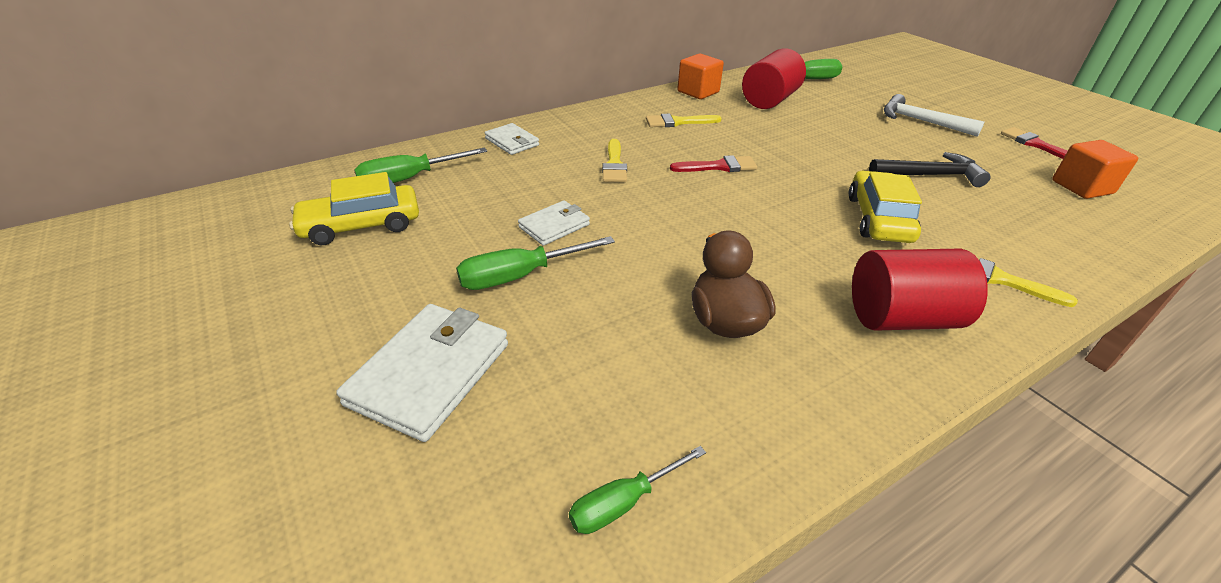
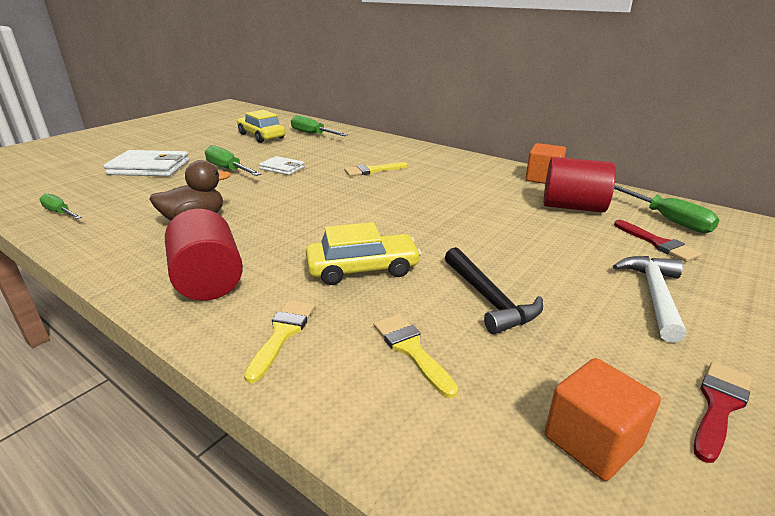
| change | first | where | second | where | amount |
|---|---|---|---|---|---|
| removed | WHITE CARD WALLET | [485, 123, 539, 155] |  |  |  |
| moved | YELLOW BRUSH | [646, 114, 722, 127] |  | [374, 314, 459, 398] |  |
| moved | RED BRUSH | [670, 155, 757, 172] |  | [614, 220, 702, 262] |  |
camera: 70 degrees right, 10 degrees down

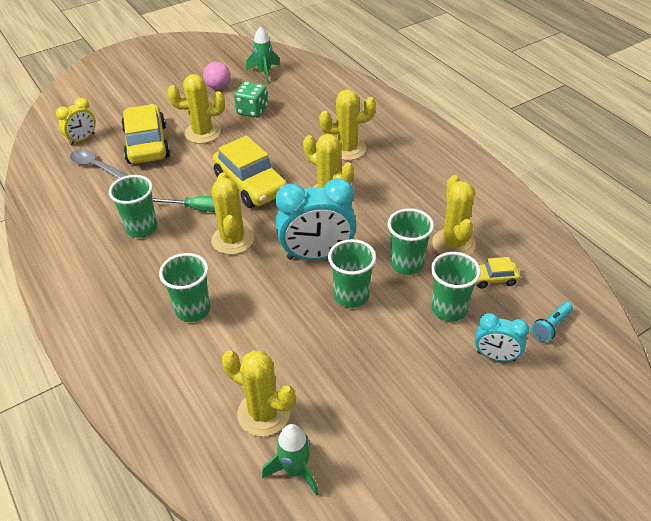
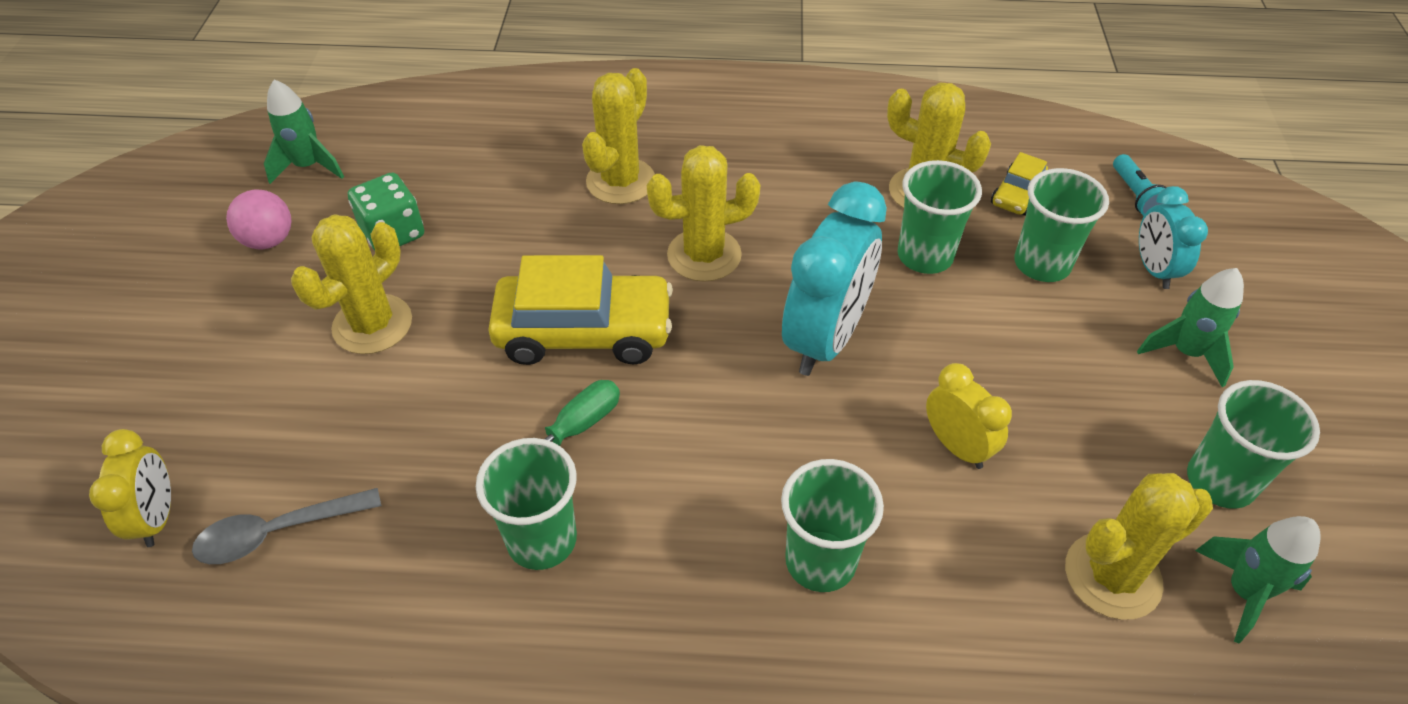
| change | first | where | second | where | amount |
|---|---|---|---|---|---|
| removed | YELLOW CAR | [121, 104, 170, 164] |  |  |  |
| removed | YELLOW CACTUS | [211, 172, 254, 255] |  |  |  |
| added |  |  | YELLOW ALARM CLOCK | [926, 363, 1012, 469] |  |
| added |  |  | EMERALD ROCKET | [1137, 268, 1244, 387] |  |
| moved | EMERALD TUMBLER | [328, 239, 376, 308] |  | [1187, 380, 1320, 509] |  |
| turned | AQUA ALARM CLOCK | [475, 313, 529, 361] |  | [1139, 186, 1208, 289] | 120 degrees clockwise |
camera: 55 degrees left, 5 degrees up

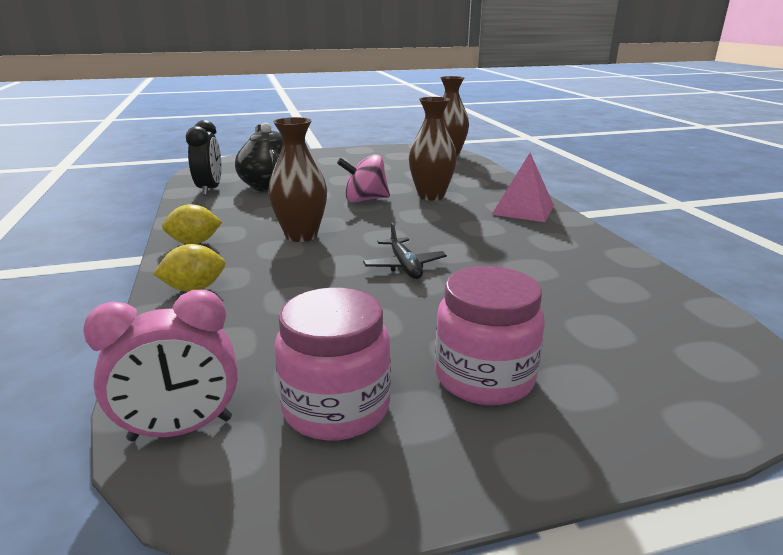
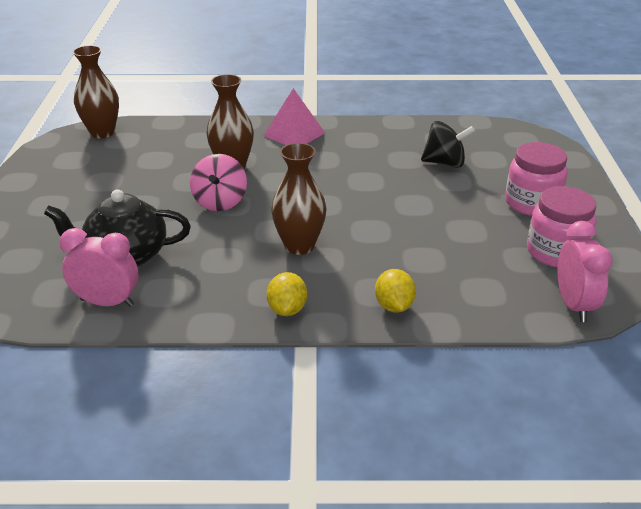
| change | first | where | second | where | amount |
|---|---|---|---|---|---|
| removed | BLACK AEROPLANE | [363, 223, 447, 279] |  |  |  |
| added |  |  | BLACK TOY TOP | [421, 121, 475, 168] |  |
| recoloured | BLACK ALARM CLOCK | [186, 120, 222, 196] | ROSY ALARM CLOCK | [60, 228, 138, 307] |  |
camera: 75 degrees left, 10 degrees up

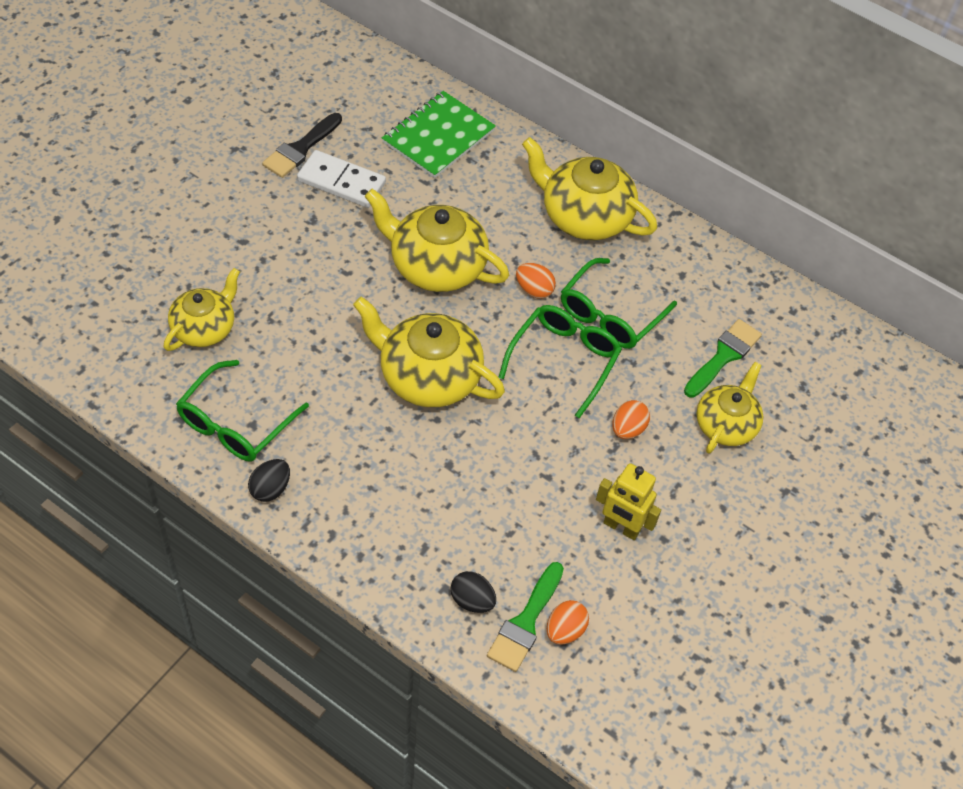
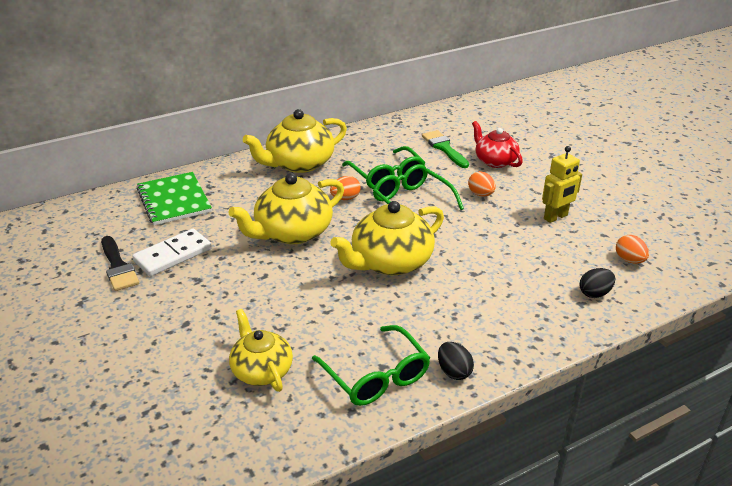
| change | first | where | second | where | amount |
|---|---|---|---|---|---|
| removed | EMERALD BRUSH | [487, 562, 564, 672] |  |  |  |
| recoloured | YELLOW CHINA TEAPOT | [696, 362, 763, 454] | RED CHINA TEAPOT | [472, 121, 523, 168] |  |
camera: 60 degrees left, 20 degrees down

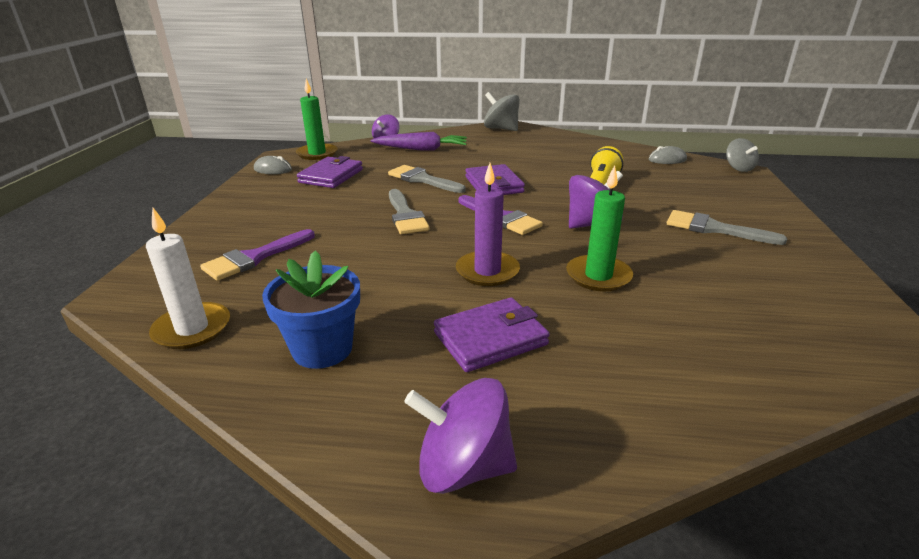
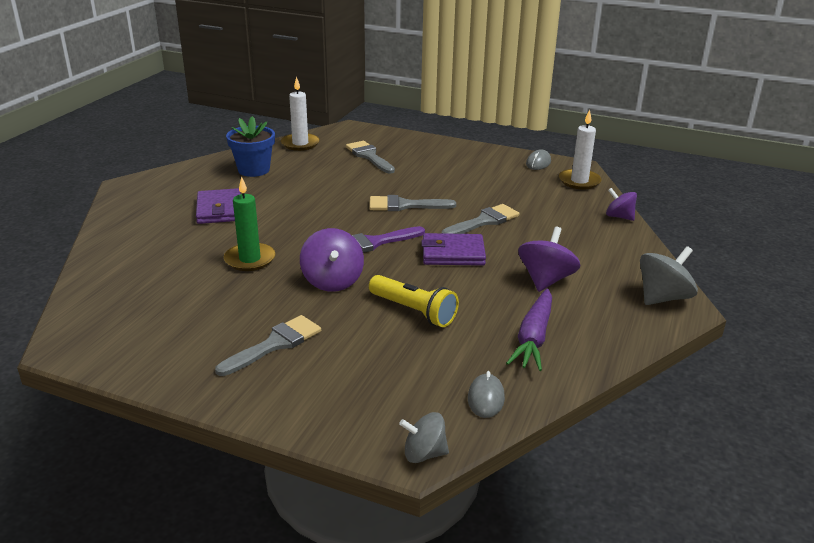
| change | first | where | second | where | amount |
|---|---|---|---|---|---|
| removed | VIOLET CARD WALLET | [297, 156, 363, 188] |  |  |  |
| removed | VIOLET CANDLE | [456, 163, 520, 286] |  |  |  |
| moved | VIOLET TOY CARROT | [371, 132, 467, 151] |  | [506, 288, 552, 371] |  |
| moved | VIOLET TOY TOP | [404, 378, 517, 494] |  | [518, 227, 580, 292] |  |
| recoloured | VIOLET BRUSH | [200, 229, 315, 281] | GREY BRUSH | [346, 141, 395, 174] |  |
| recoloured | EMERALD CANDLE | [296, 79, 338, 160] | WHITE CANDLE | [559, 110, 602, 189] |  |
camera: 105 degrees right, 0 degrees up

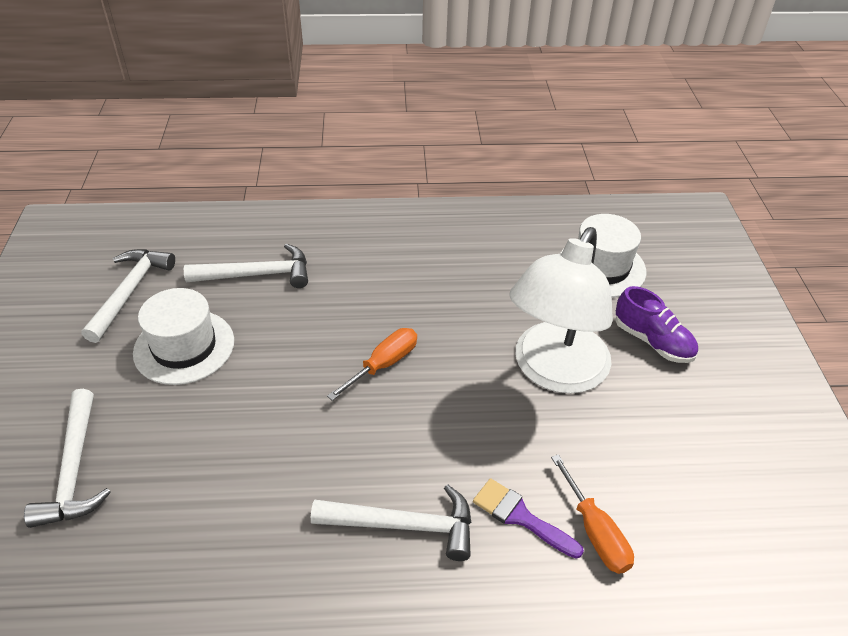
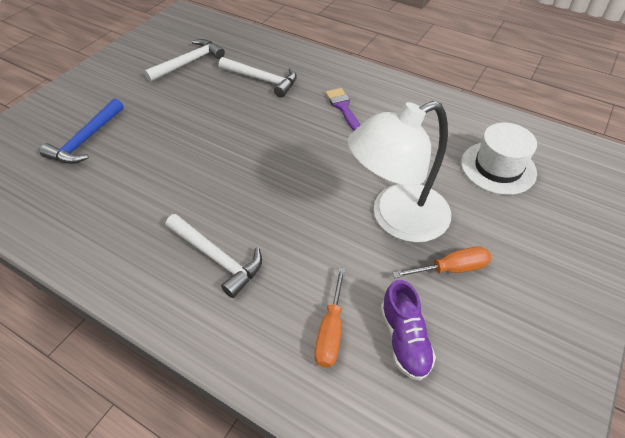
| change | first | where | second | where | amount |
|---|---|---|---|---|---|
| removed | WHITE TALL HAT | [133, 288, 234, 385] |  |  |  |
| moved | ORANGE SCREWDRIVER | [327, 328, 417, 401] |  | [393, 246, 492, 278] |  |
| moved | VIOLET BRUSH | [473, 478, 584, 559] |  | [325, 88, 360, 131] |  |
| moved | VIOLET SHOE | [615, 286, 698, 363] |  | [381, 280, 436, 381] |  |
| recoloured | WHITE CLAW HAMMER | [24, 389, 111, 528] | BLUE CLAW HAMMER | [40, 98, 124, 164] |  |
camera: 35 degrees right, 5 degrees up

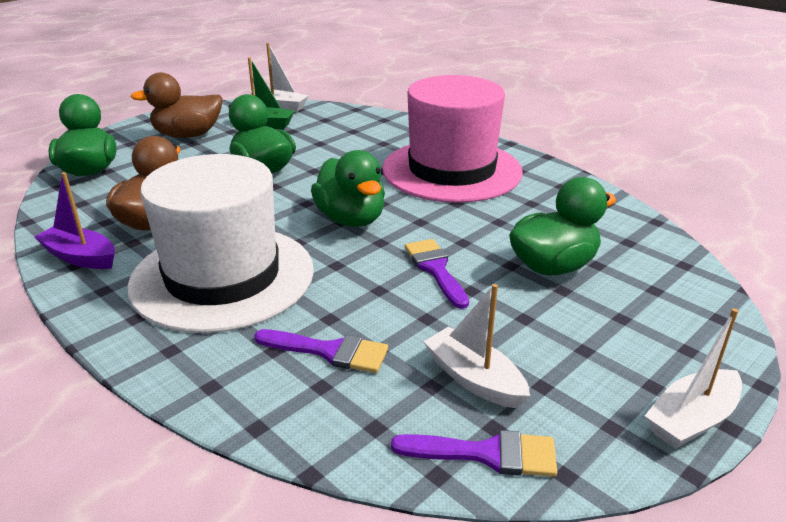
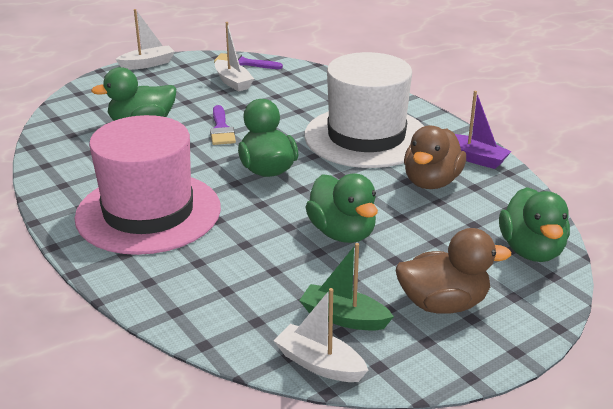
| change | first | where | second | where | amount |
|---|---|---|---|---|---|
| removed | VIOLET BRUSH | [254, 329, 388, 373] |  |  |  |
camera: 170 degrees left, 0 degrees up

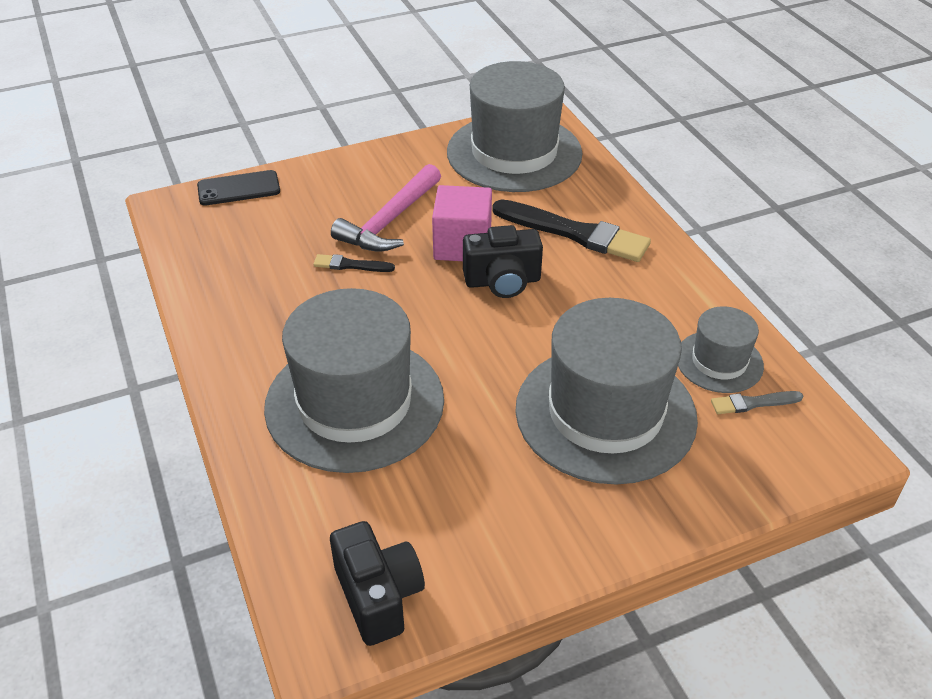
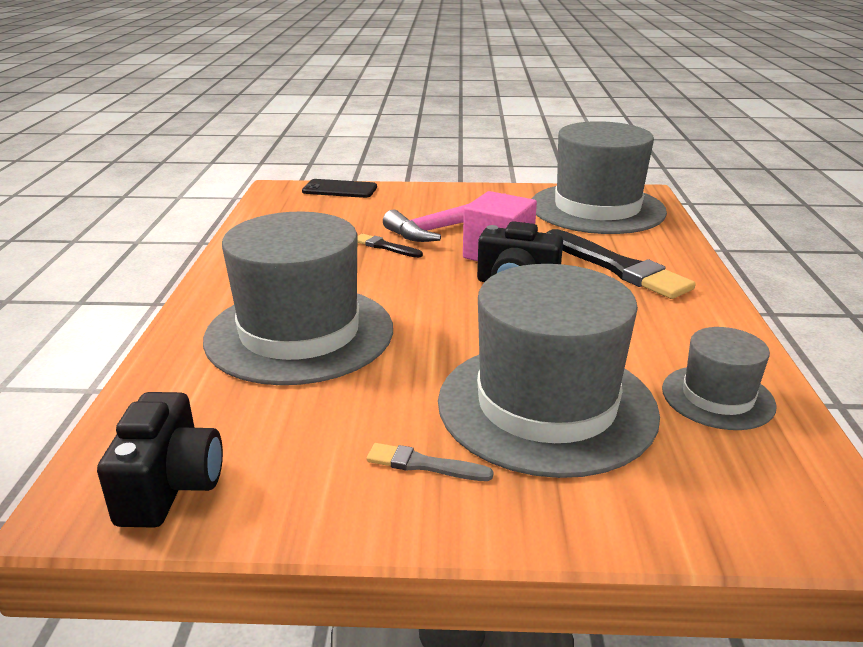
| change | first | where | second | where | amount |
|---|---|---|---|---|---|
| moved | GREY BRUSH | [711, 391, 803, 414] |  | [366, 443, 494, 481] |  |
camera: 25 degrees right, 15 degrees down

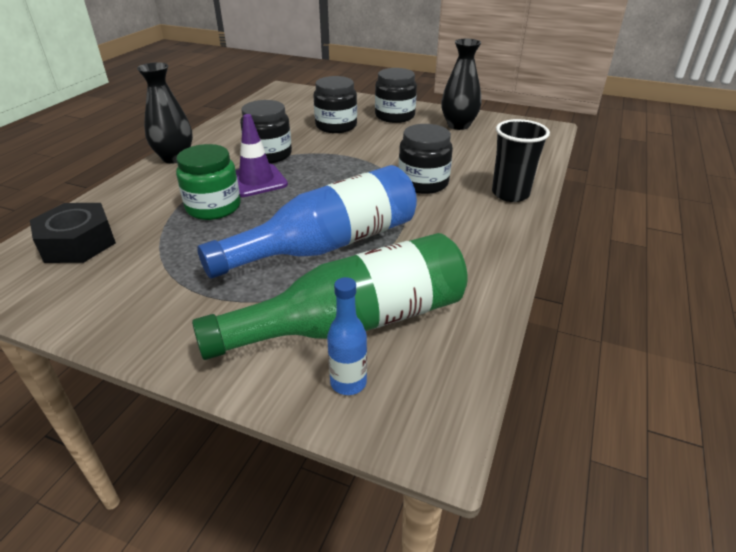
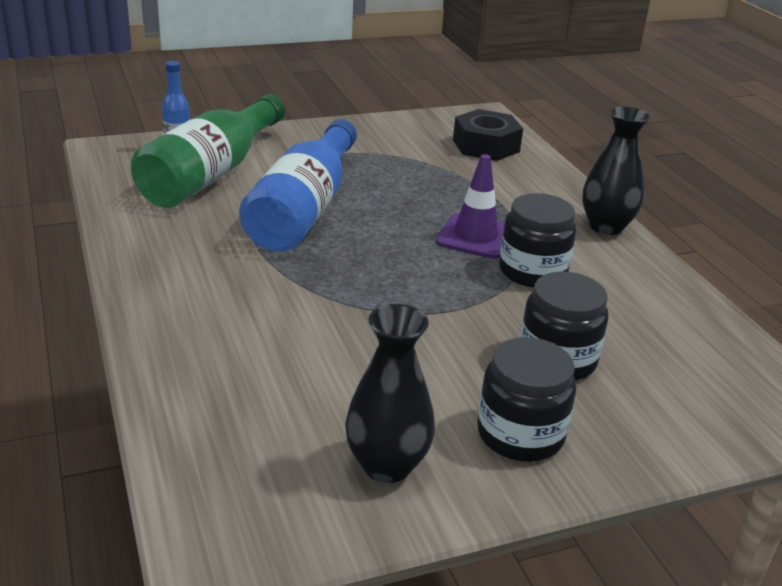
| change | first | where | second | where | amount |
|---|---|---|---|---|---|
| removed | EMERALD PRESERVE JAR | [176, 144, 240, 220] |  |  |  |
| removed | BLACK PRESERVE JAR | [398, 124, 453, 194] |  |  |  |
| removed | BLACK TUMBLER | [492, 119, 550, 202] |  |  |  |
camera: 135 degrees right, 5 degrees down

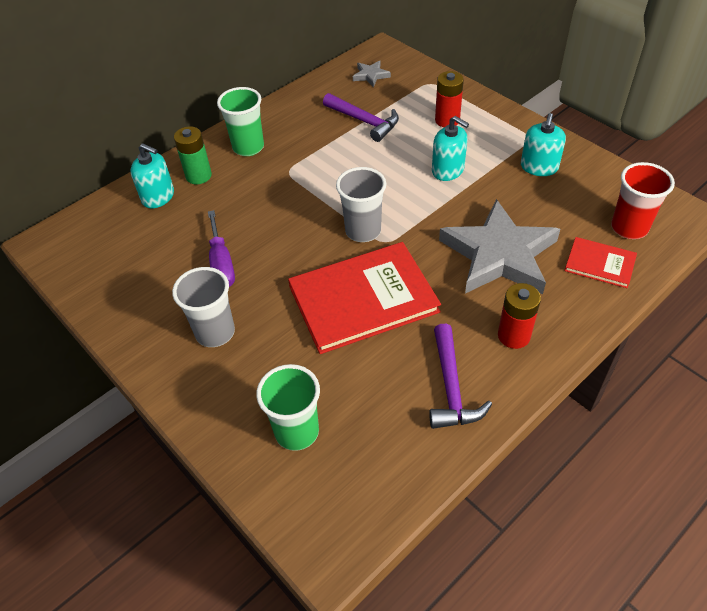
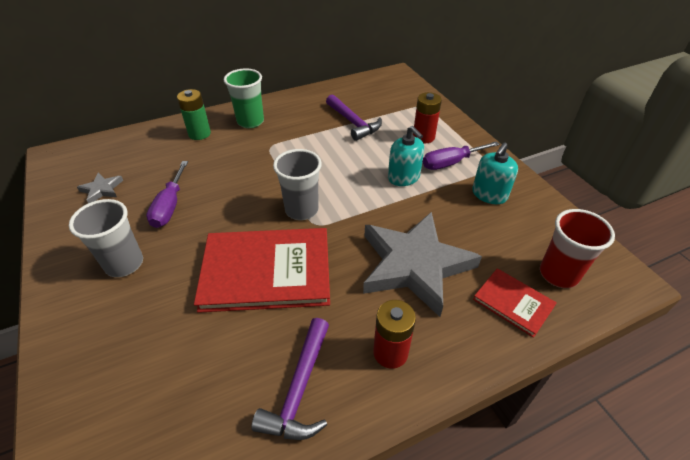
| change | first | where | second | where | amount |
|---|---|---|---|---|---|
| removed | AQUA SOAP DISPENSER | [130, 143, 174, 208] |  |  |  |
| removed | EMERALD TUMBLER | [256, 364, 320, 451] |  |  |  |
| added |  |  | VIOLET SCREWDRIVER | [423, 141, 500, 170] |  |
| moved | GREY STAR SHAPE | [353, 61, 391, 87] |  | [77, 173, 123, 203] |  |
camera: 15 degrees right, 5 degrees down

